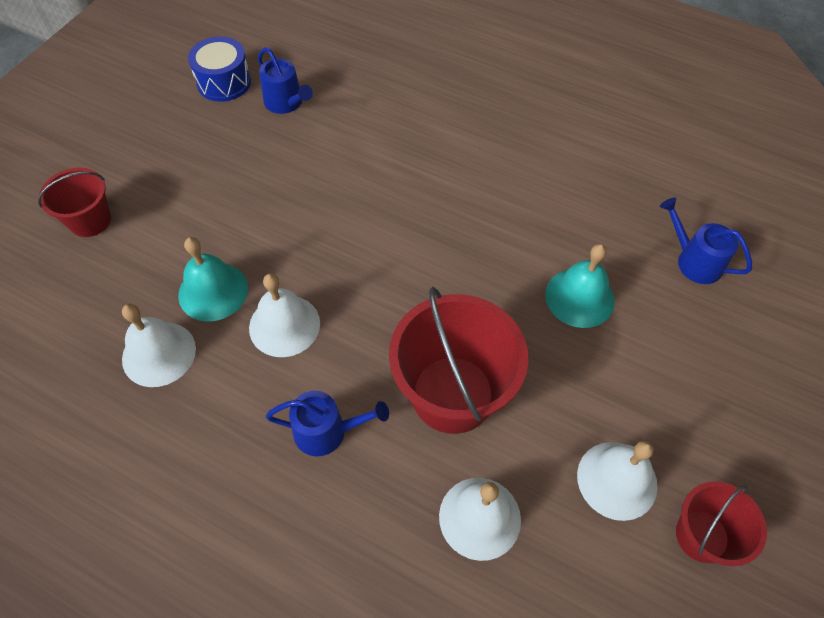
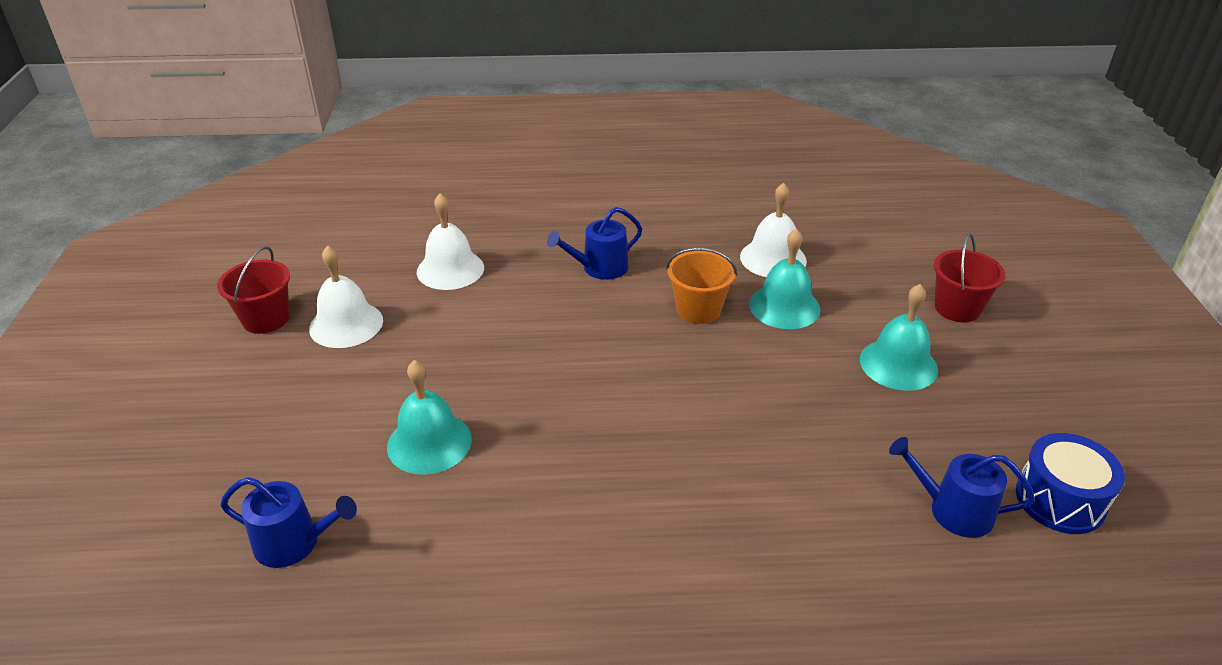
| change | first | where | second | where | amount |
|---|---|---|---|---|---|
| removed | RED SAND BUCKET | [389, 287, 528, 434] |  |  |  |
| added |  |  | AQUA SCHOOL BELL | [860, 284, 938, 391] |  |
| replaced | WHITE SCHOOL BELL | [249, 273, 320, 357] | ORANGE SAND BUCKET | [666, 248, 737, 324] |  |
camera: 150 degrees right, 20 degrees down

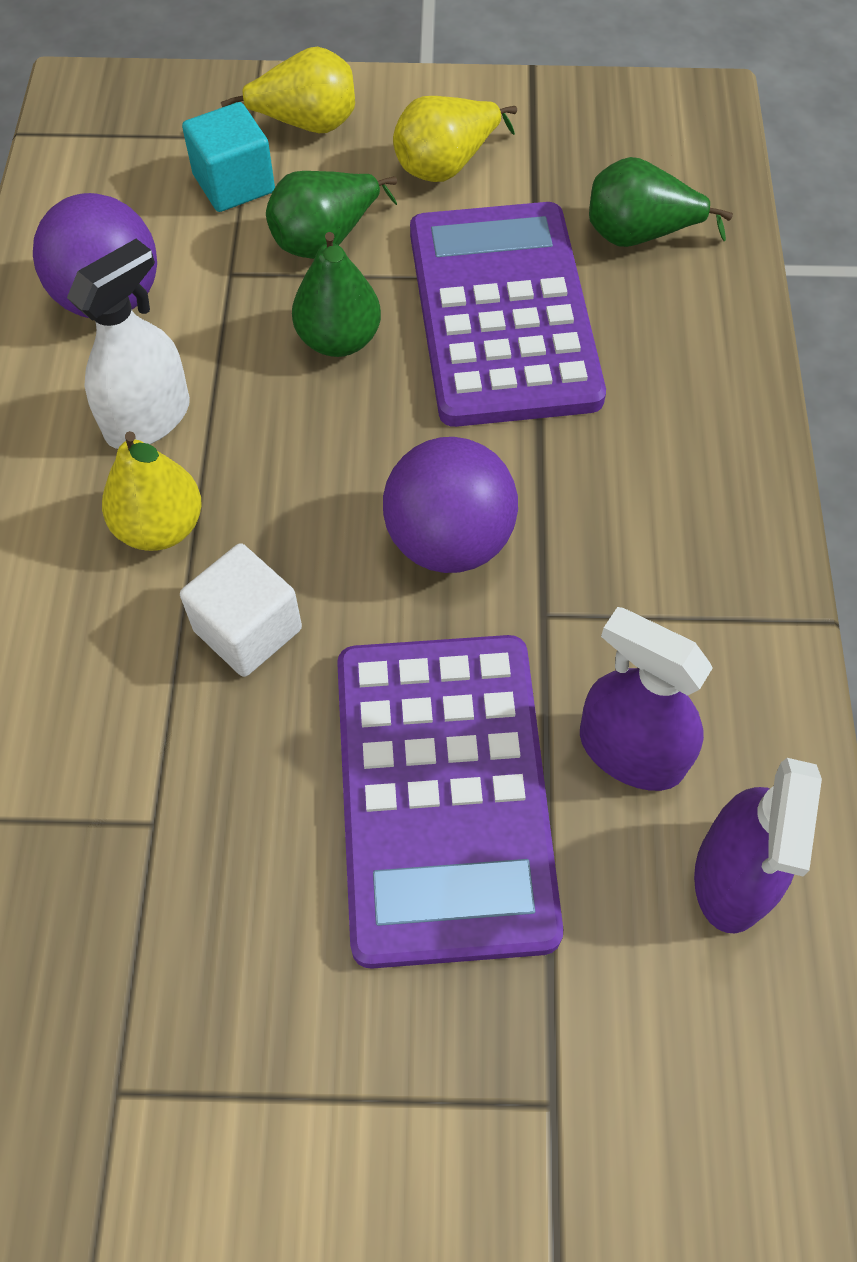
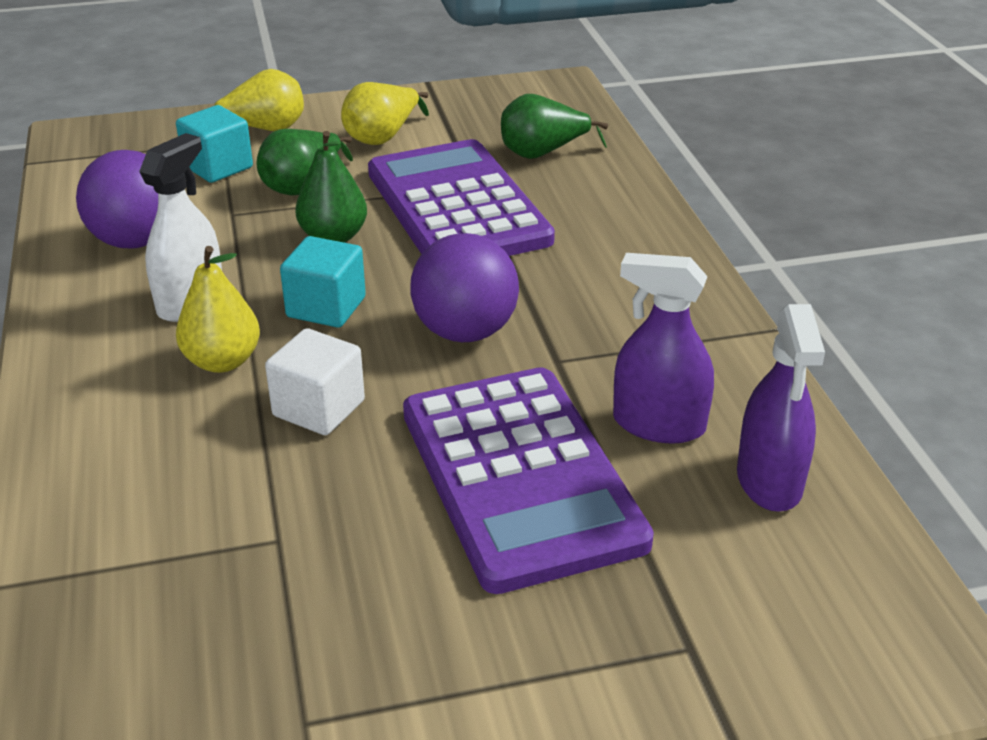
| change | first | where | second | where | amount |
|---|---|---|---|---|---|
| added |  |  | AQUA CUBE | [280, 236, 366, 328] |  |
camera: 15 degrees left, 25 degrees down

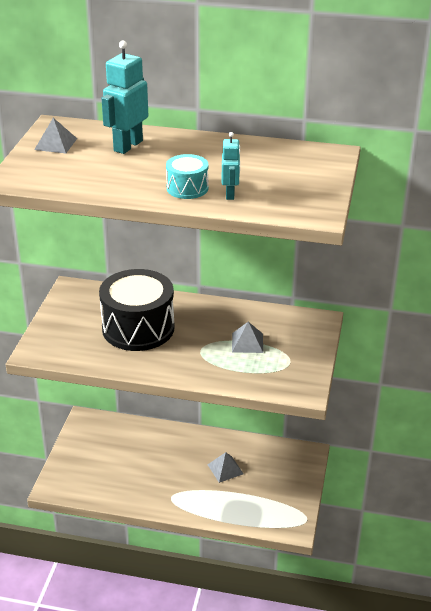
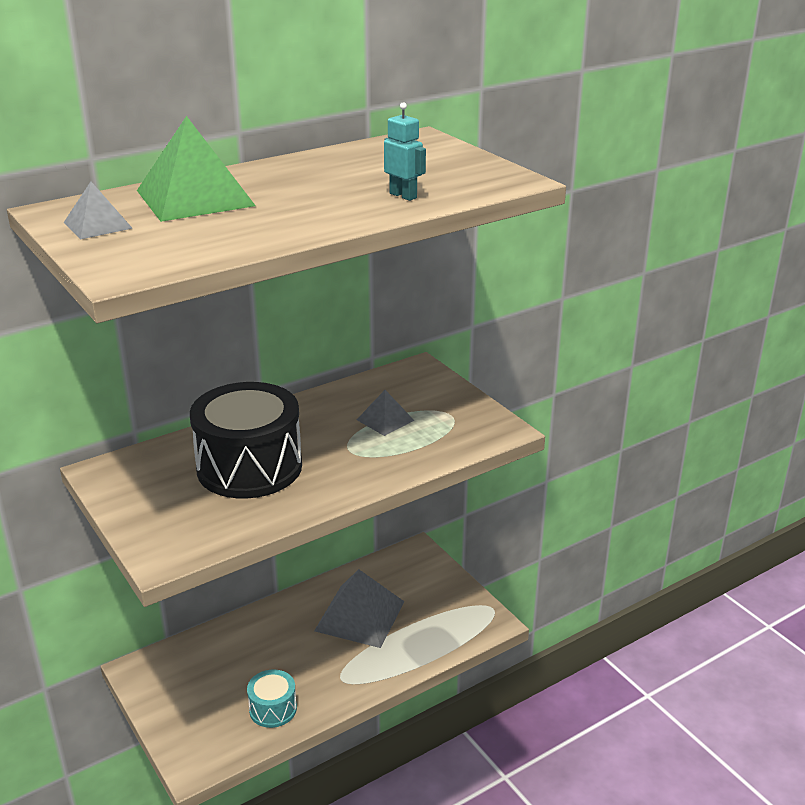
| change | first | where | second | where | amount |
|---|---|---|---|---|---|
| moved | AQUA TOY DRUM | [166, 154, 208, 199] |  | [247, 669, 297, 728] |  |
| replaced | AQUA TOY ROBOT | [101, 40, 148, 154] | EMERALD PYRAMID | [137, 116, 256, 222] |  |
| resized | GREY PYRAMID | [207, 452, 244, 483] |  | [314, 569, 405, 648] | x1.91 |
camera: 45 degrees left, 5 degrees down

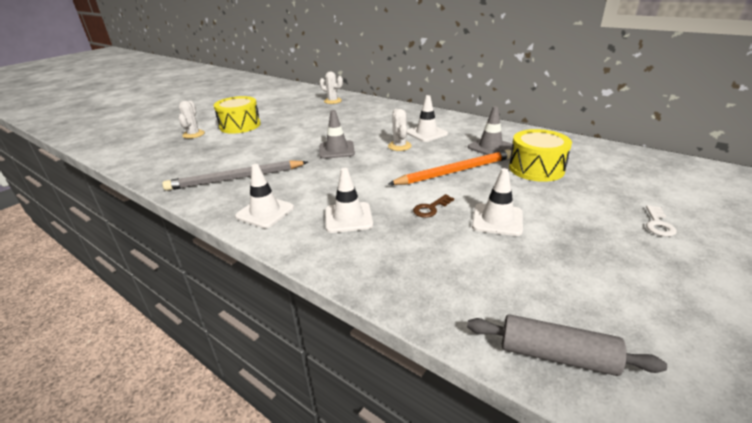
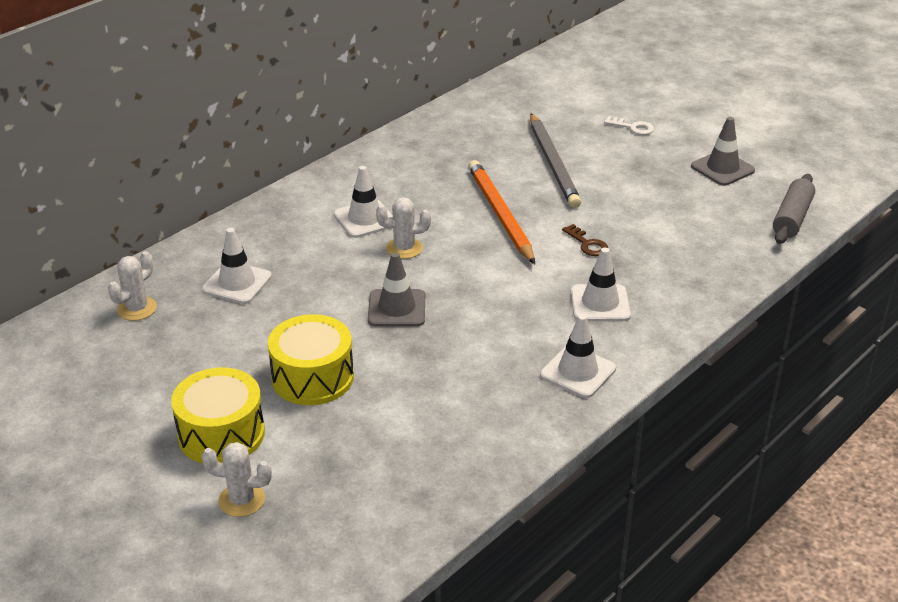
| change | first | where | second | where | amount |
|---|---|---|---|---|---|
| moved | GREY WOODEN PENCIL | [162, 160, 308, 191] |  | [530, 113, 581, 208] |  |
| moved | GREY TRAFFIC CONE | [468, 106, 513, 155] |  | [691, 117, 755, 186] |  |
| moved | WHITE TRAFFIC CONE | [472, 168, 523, 236] |  | [202, 228, 272, 304] |  |
| moved | YELLOW TOY DRUM | [509, 129, 572, 182] |  | [268, 314, 354, 405] |  |
camera: 85 degrees left, 5 degrees up

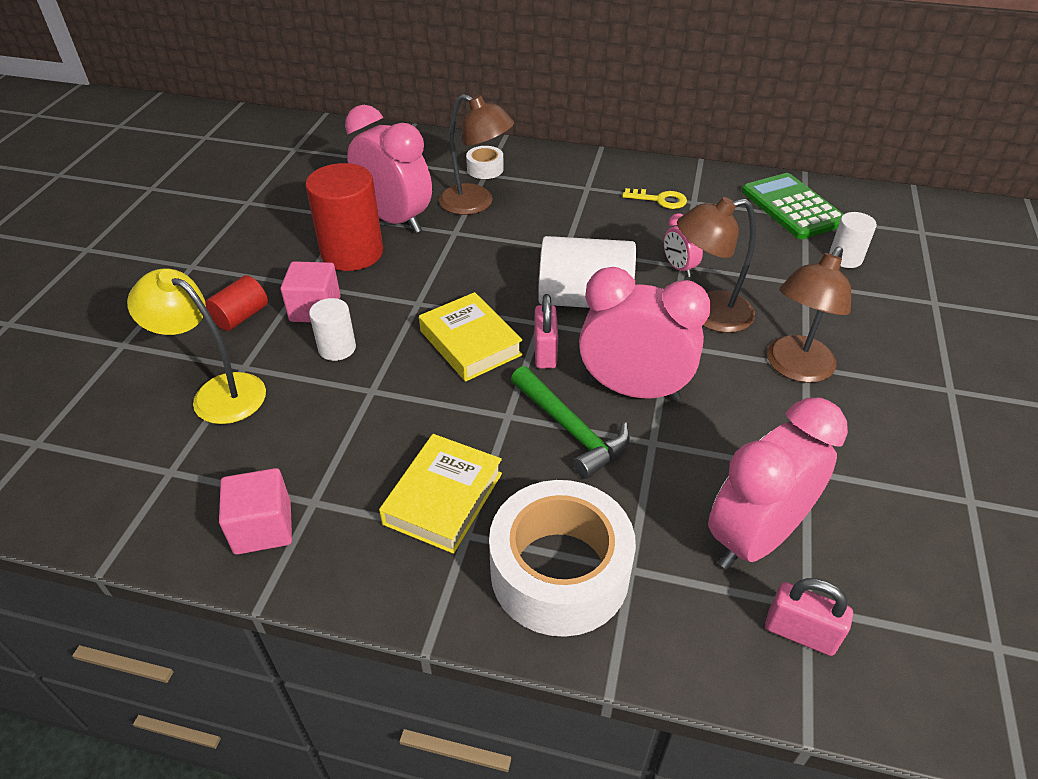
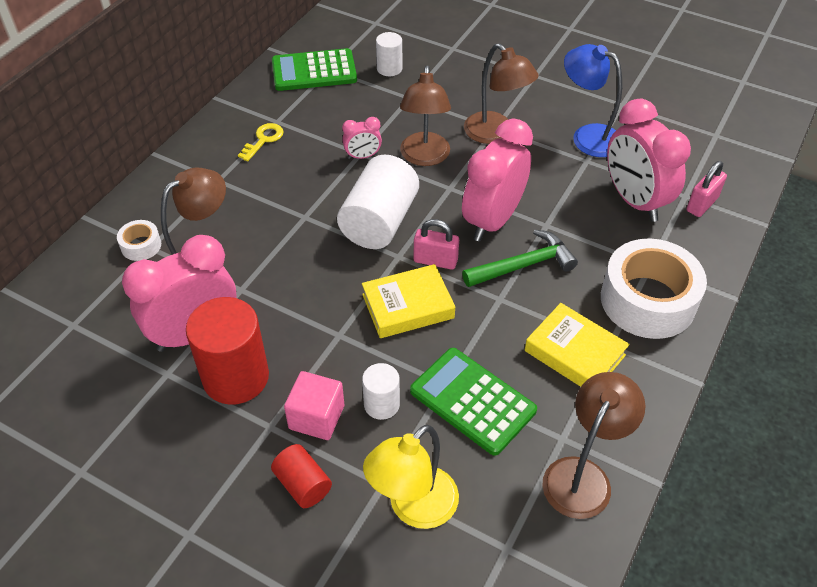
| change | first | where | second | where | amount |
|---|---|---|---|---|---|
| added |  |  | EMERALD ADDING MACHINE | [410, 348, 537, 456] |  |
| added |  |  | BLUE DESK LAMP | [564, 44, 622, 157] |  |
| replaced | ROSY CUBE | [219, 468, 292, 555] | BROWN DESK LAMP | [542, 372, 645, 519] |  |
camera: 75 degrees left, 5 degrees up

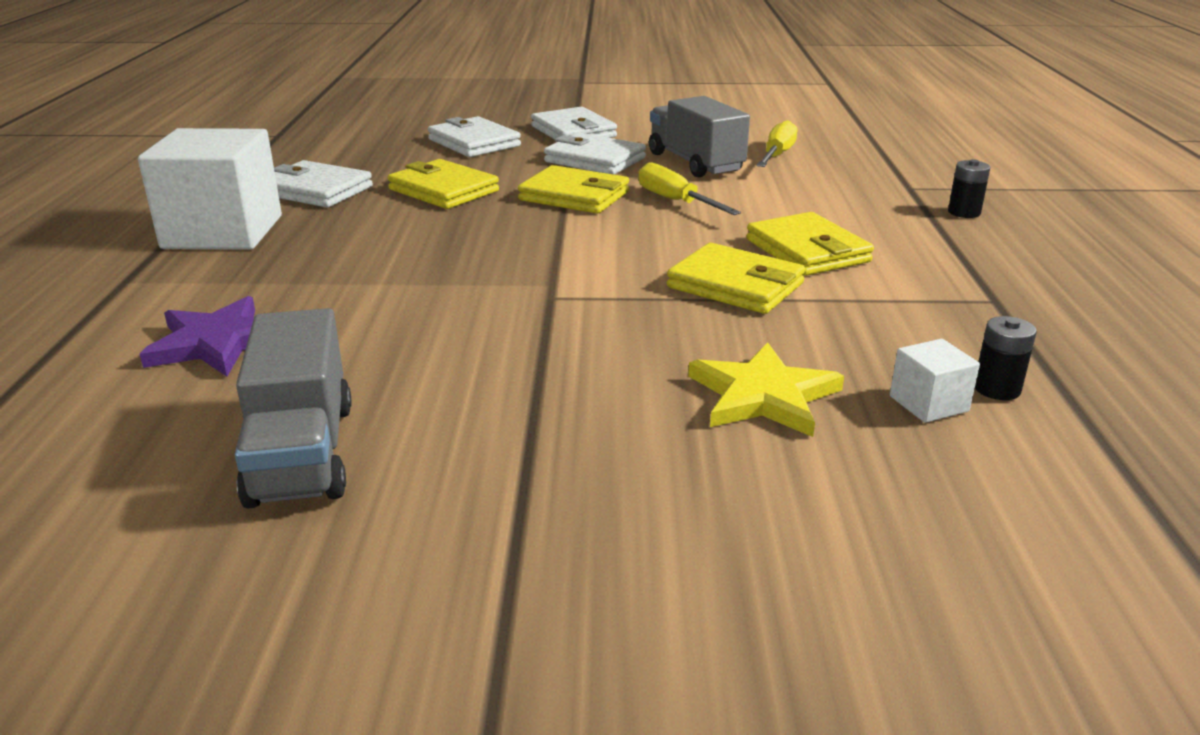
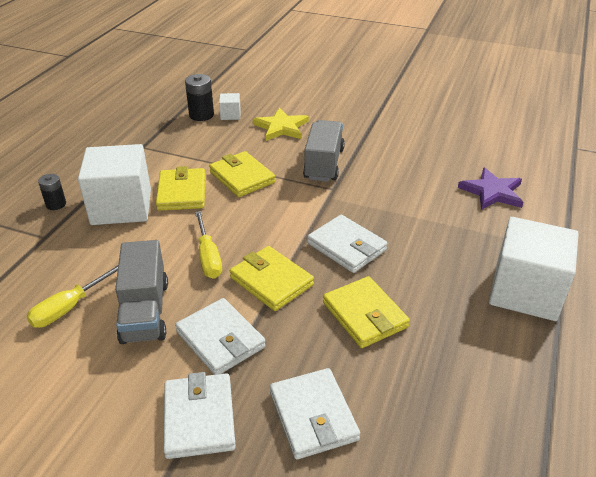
| change | first | where | second | where | amount |
|---|---|---|---|---|---|
| added |  |  | WHITE CUBE | [78, 144, 151, 225] |  |
| moved | GREY TRUCK | [235, 308, 352, 508] |  | [303, 120, 345, 182] |  |
| moved | WHITE CARD WALLET | [274, 160, 373, 207] |  | [307, 215, 388, 273] |  |
| resized | BLACK AA BATTERY | [975, 316, 1037, 400] |  | [185, 74, 214, 121] | x1.54 |
camera: 160 degrees left, 10 degrees up

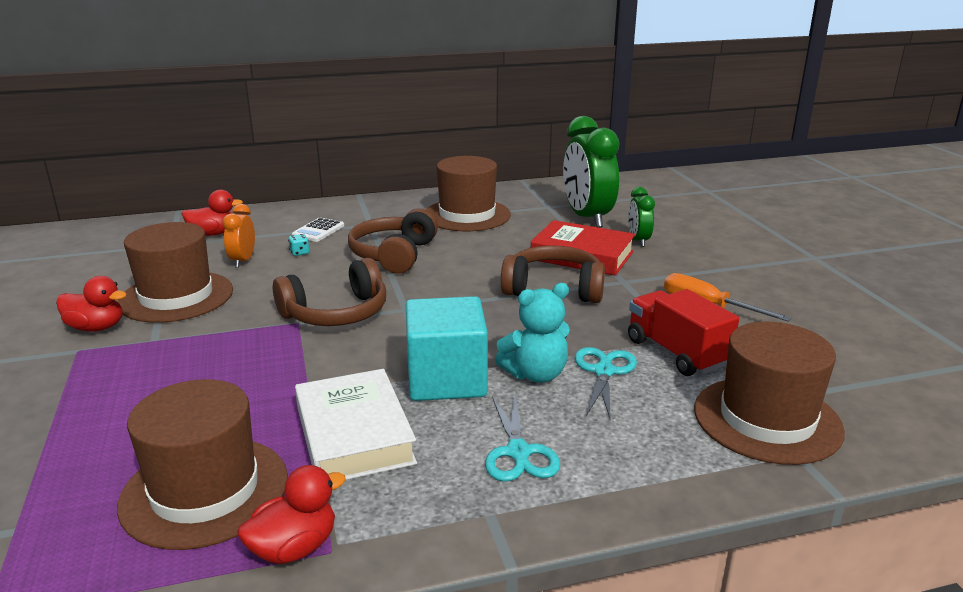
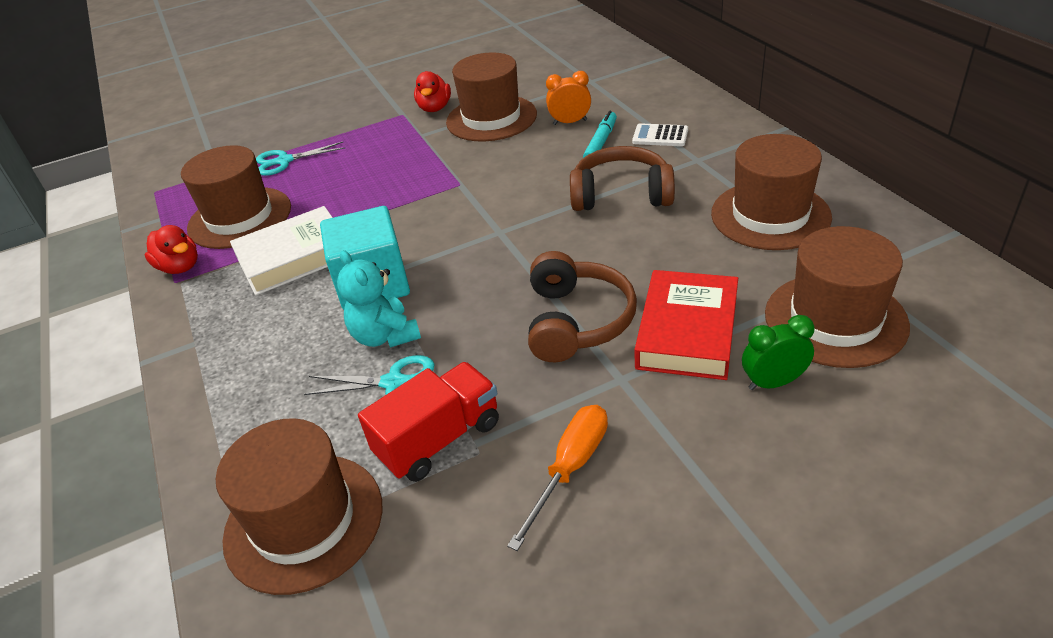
| change | first | where | second | where | amount |
|---|---|---|---|---|---|
| removed | RED DUCK | [181, 190, 243, 236] |  |  |  |
| removed | BROWN OVER-EAR HEADPHONES | [273, 258, 386, 326] |  |  |  |
| moved | AQUA SCISSORS | [485, 396, 560, 482] |  | [256, 141, 345, 176] |  |
| replaced | AQUA DICE | [288, 234, 309, 256] | AQUA FELT PEN | [583, 111, 617, 158] |  |
| replaced | EMERALD ALARM CLOCK | [563, 116, 619, 228] | BROWN TALL HAT | [765, 226, 910, 368] |  |
camera: 85 degrees right, 15 degrees up

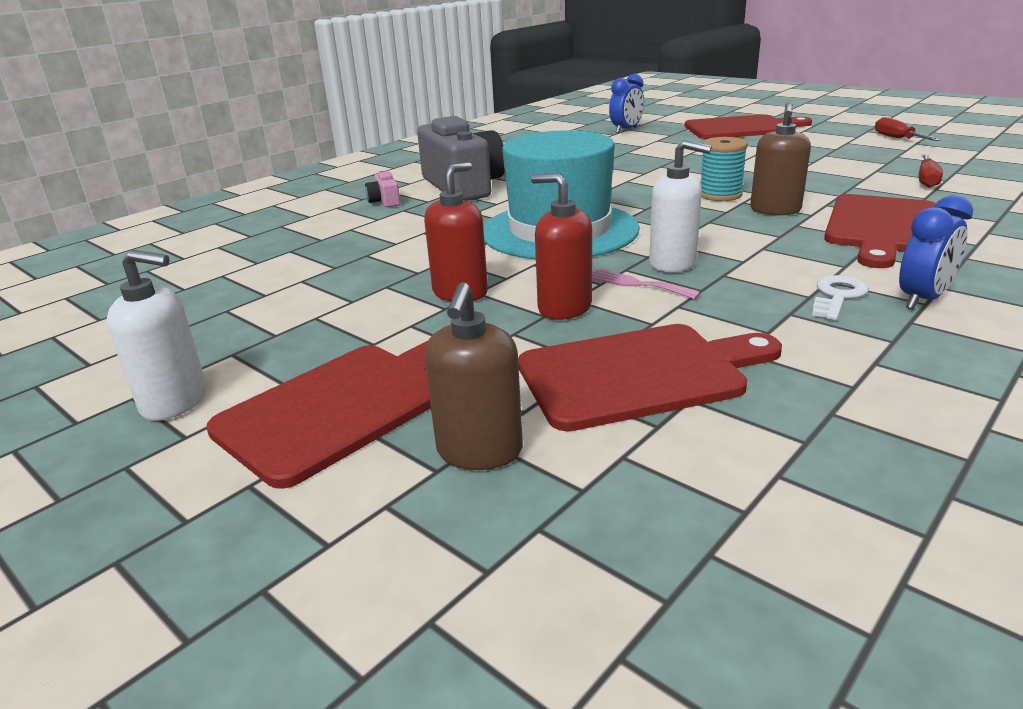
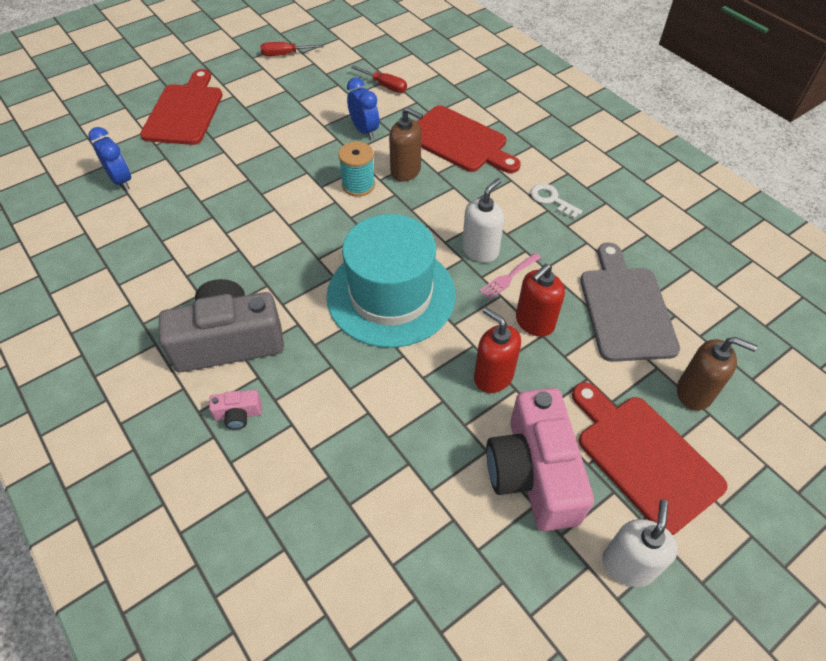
| change | first | where | second | where | amount |
|---|---|---|---|---|---|
| added |  |  | ROSY PHOTO CAMERA | [486, 388, 594, 531] |  |
| moved | BLUE ALARM CLOCK | [899, 195, 973, 309] |  | [347, 78, 380, 140] |  |
| recoloured | RED CHOPPING BOARD | [518, 324, 782, 431] | GREY CHOPPING BOARD | [580, 243, 680, 362] |  |
camera: 80 degrees left, 25 degrees up

